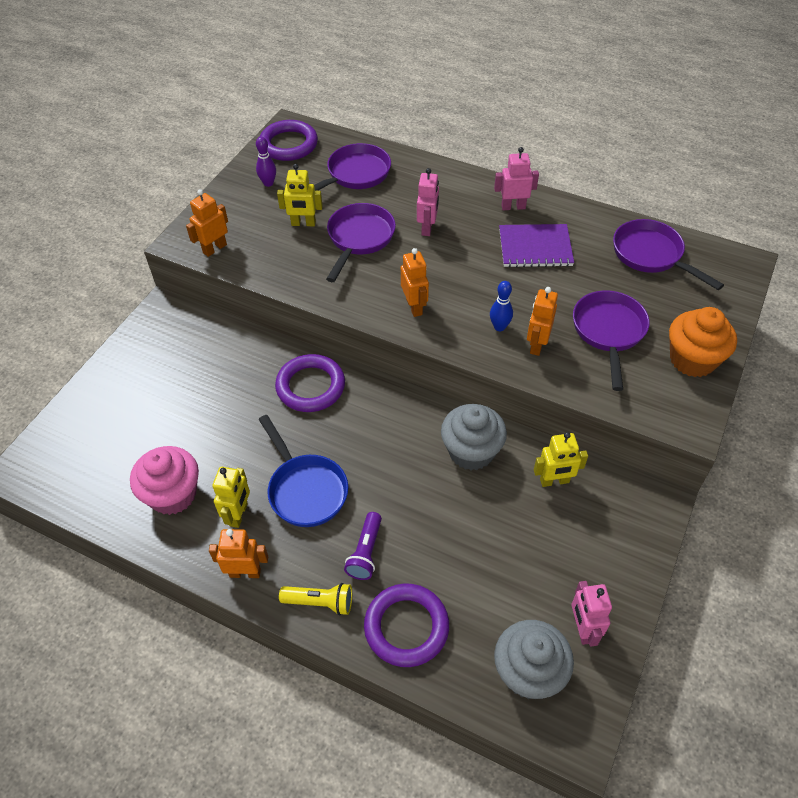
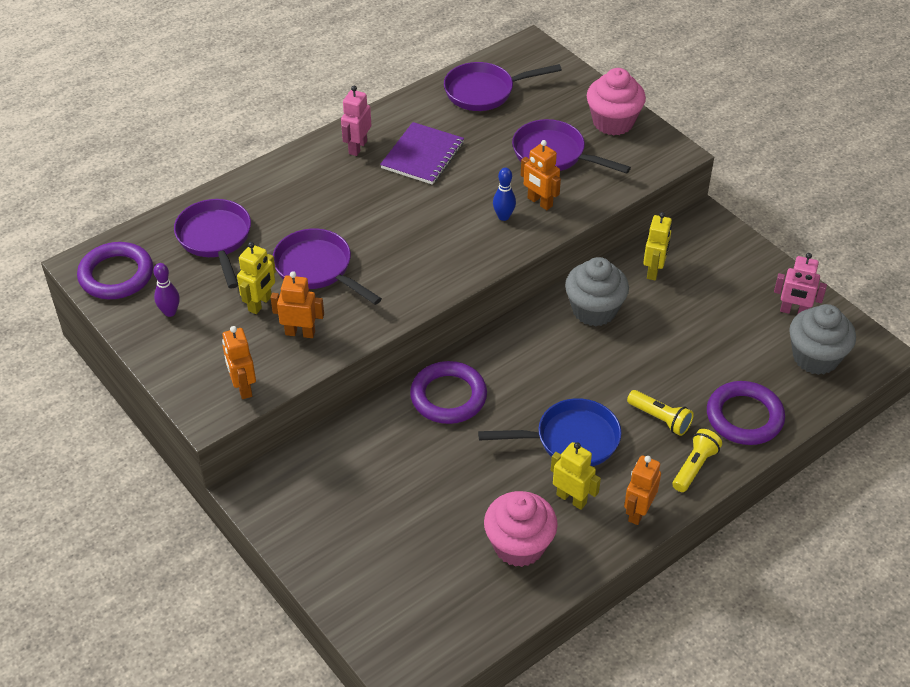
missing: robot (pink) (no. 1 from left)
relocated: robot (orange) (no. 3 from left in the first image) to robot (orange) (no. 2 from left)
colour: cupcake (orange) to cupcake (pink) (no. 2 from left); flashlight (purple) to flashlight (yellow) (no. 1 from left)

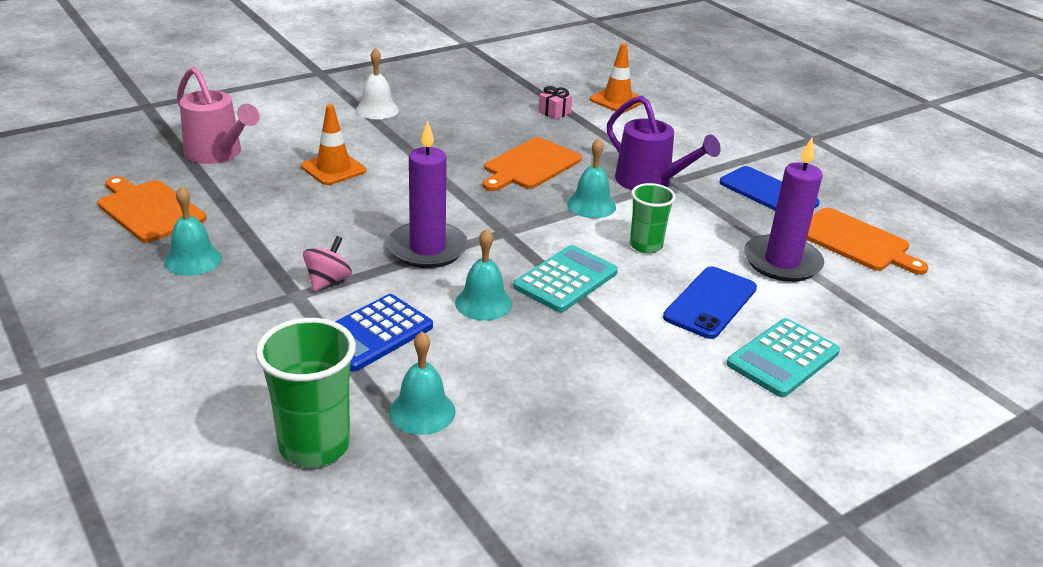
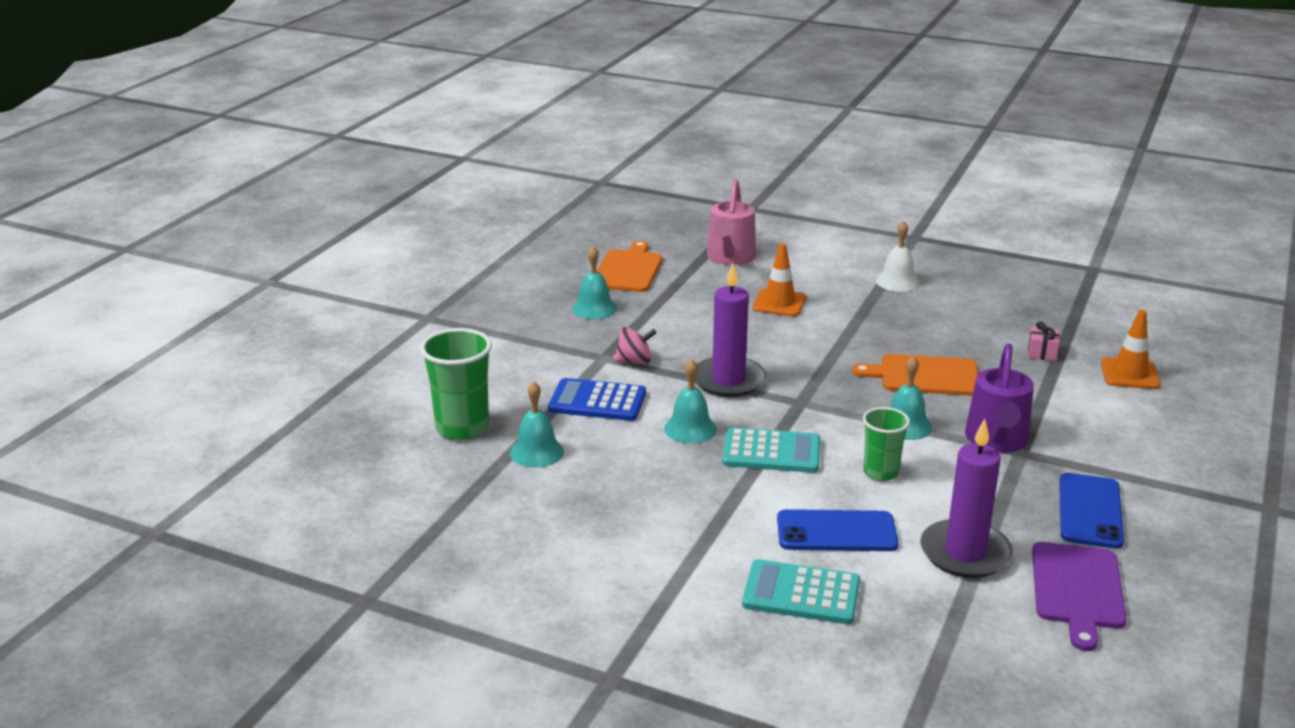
colour: cutting board (orange) (no. 3 from left) to cutting board (purple)

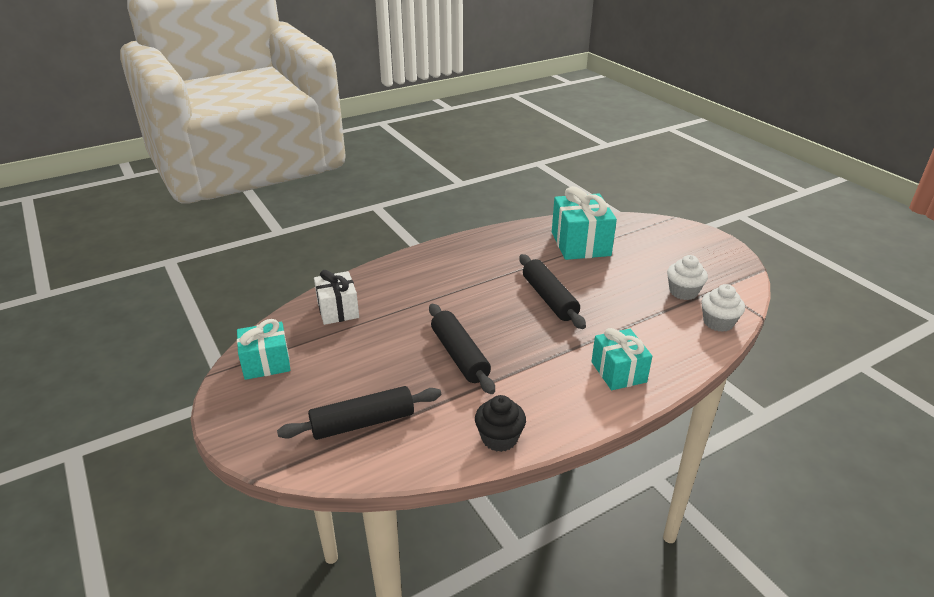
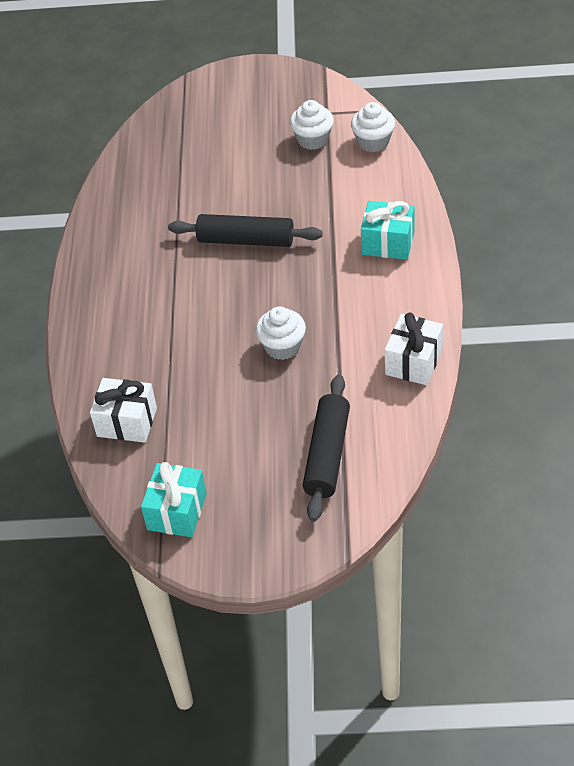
missing: gift (turquoise) (no. 2 from left)
exchanged: rolling pin (black) (no. 2 from left) to cupcake (white) (no. 1 from left); cupcake (black) to gift (white) (no. 2 from left)

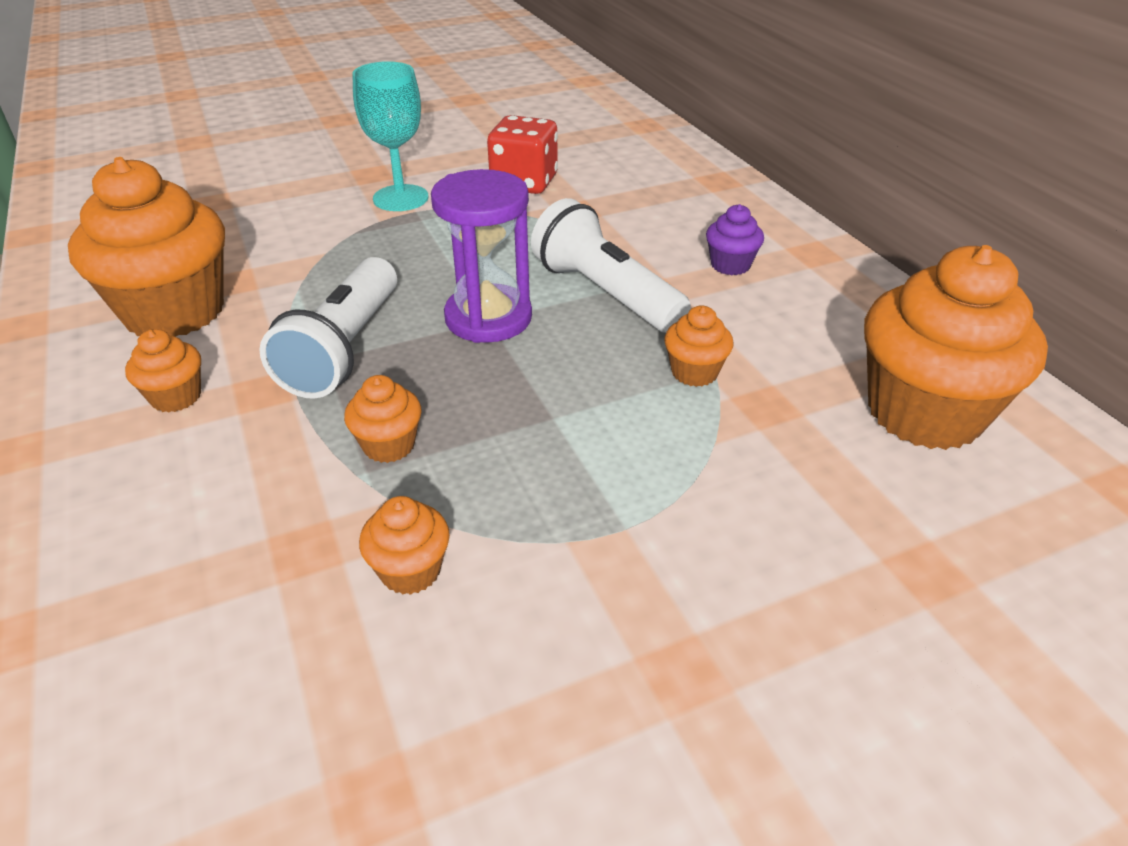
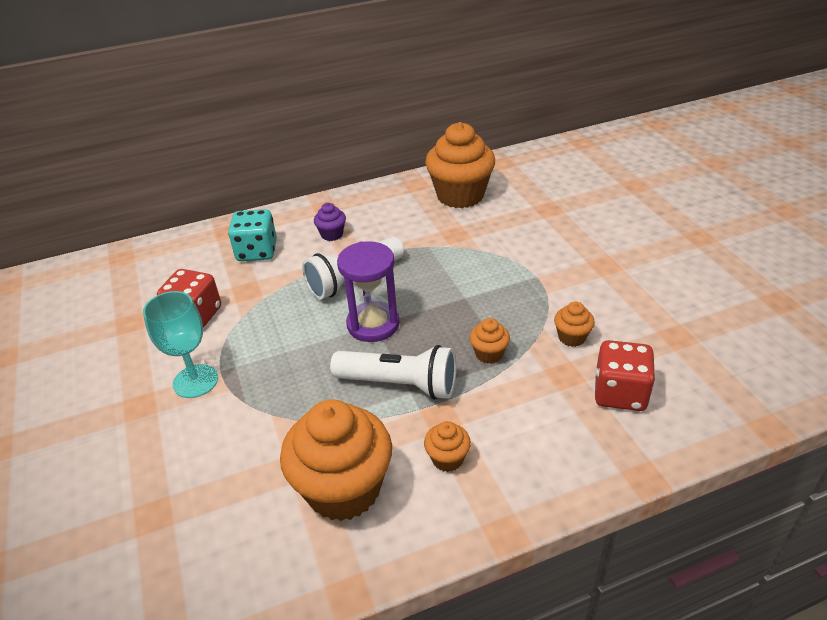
missing: cupcake (orange) (no. 5 from left)
appeared: dice (turquoise); dice (red) (no. 2 from left)

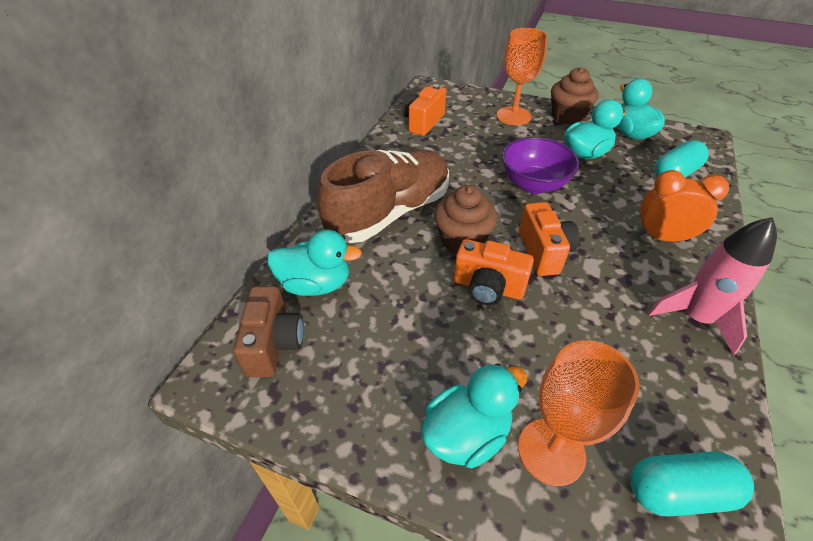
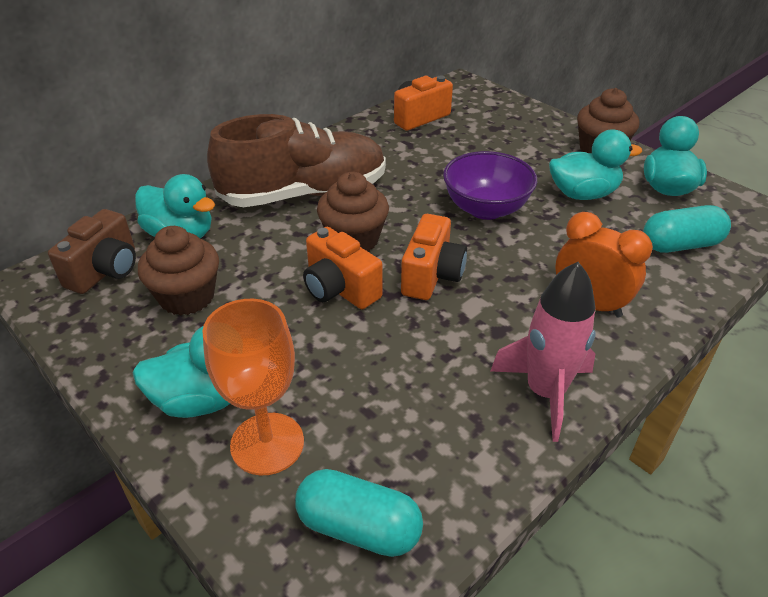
missing: goblet (orange) (no. 1 from left)
appeared: cupcake (brown) (no. 1 from left)

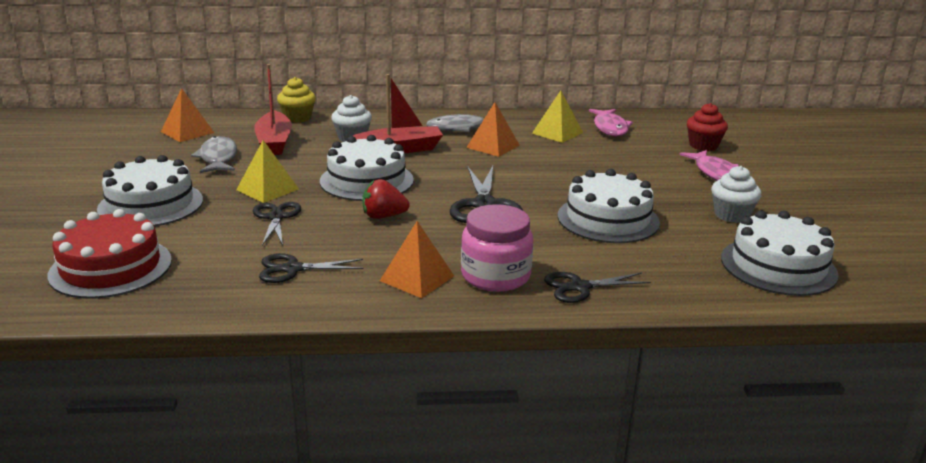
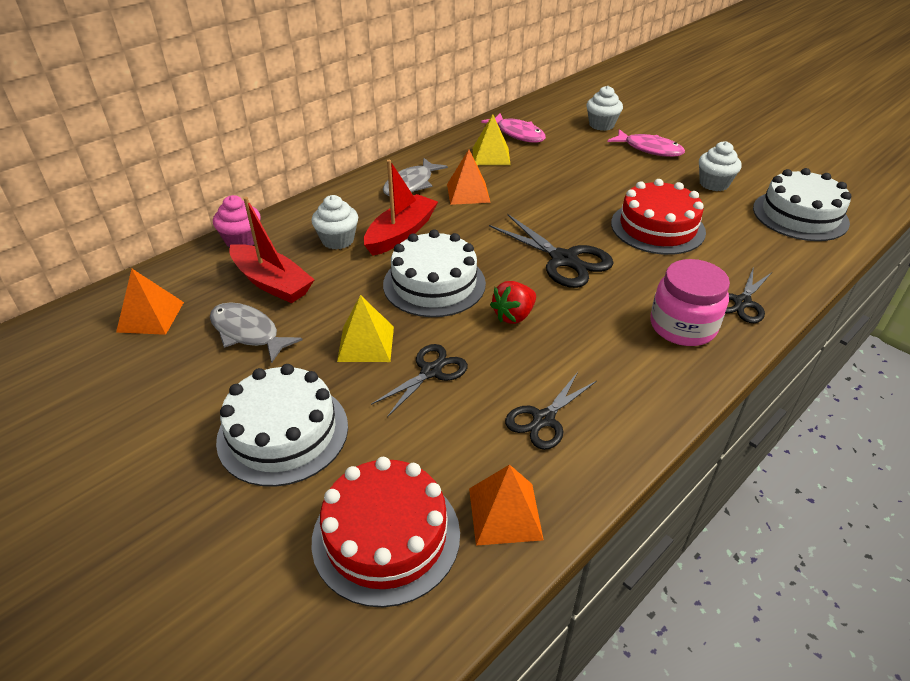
relocated: pyramid (orange) (no. 2 from left in the first image) to pyramid (orange) (no. 3 from left)
colour: cupcake (yellow) to cupcake (pink); cupcake (red) to cupcake (white) (no. 2 from left); cake (white) (no. 3 from left) to cake (red) (no. 2 from left)
spun: scissors (black) (no. 1 from left) 90 degrees clockwise

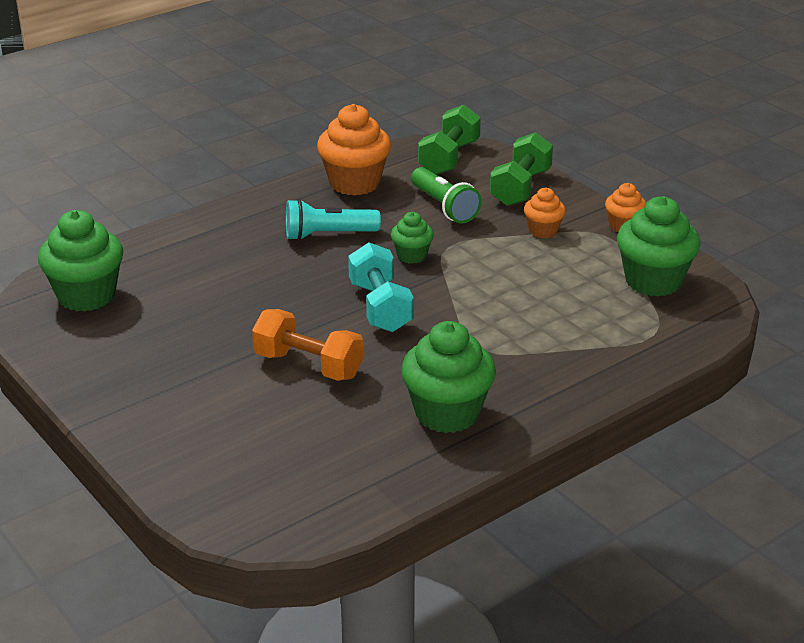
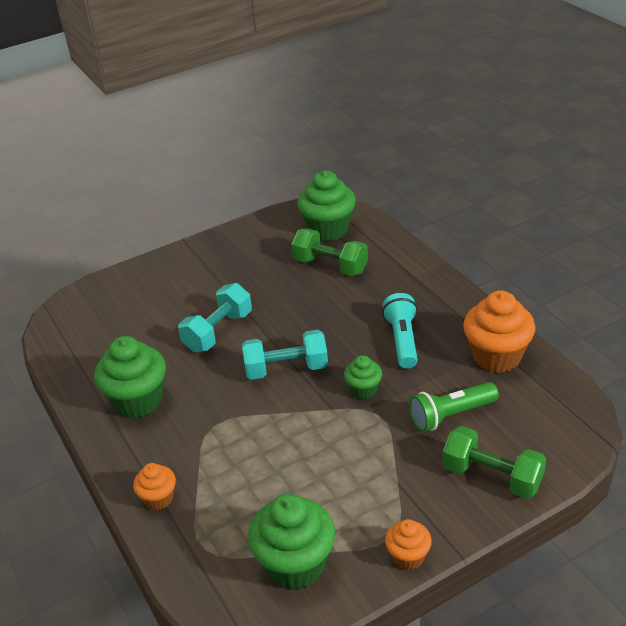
relocated: dumbbell (green) (no. 1 from left); cupcake (orange) (no. 2 from left in the first image) to cupcake (orange) (no. 1 from left)
colour: dumbbell (orange) to dumbbell (turquoise) (no. 1 from left)

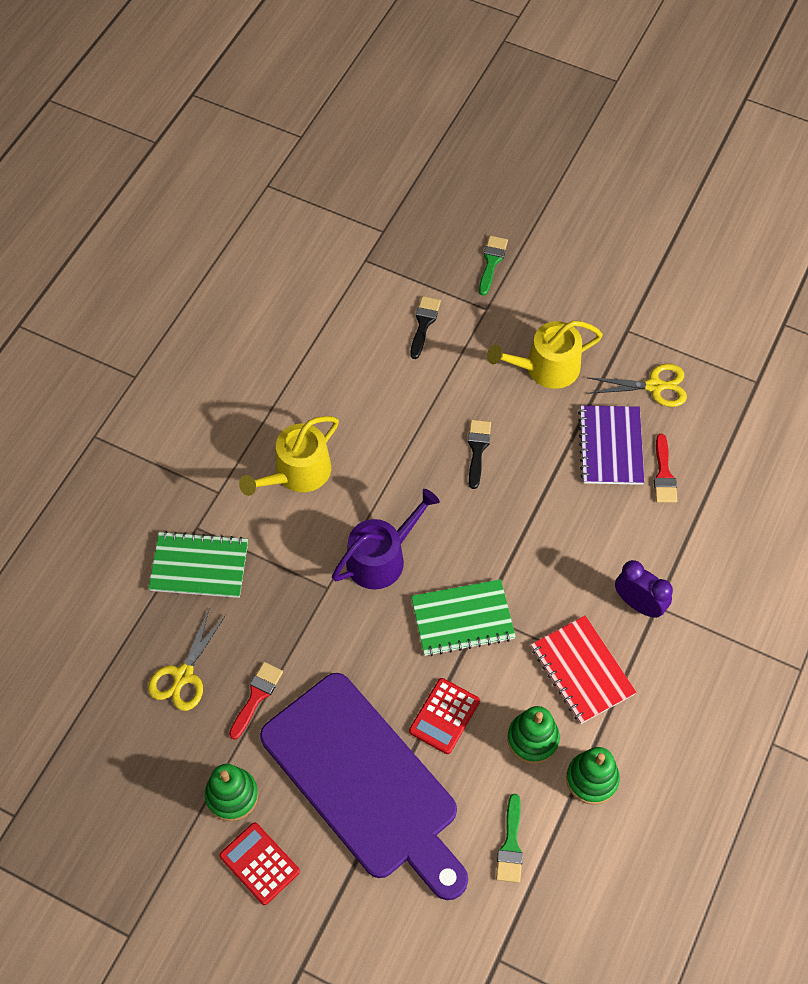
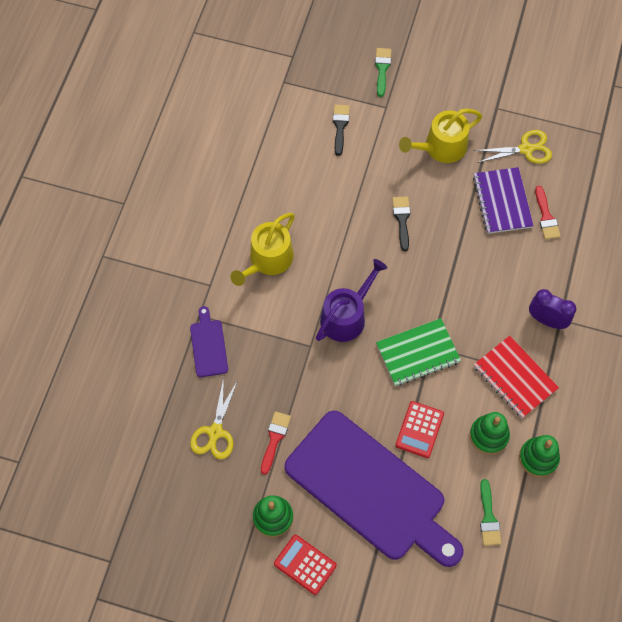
exchanged: notebook (green) (no. 1 from left) to cutting board (purple) (no. 1 from left)

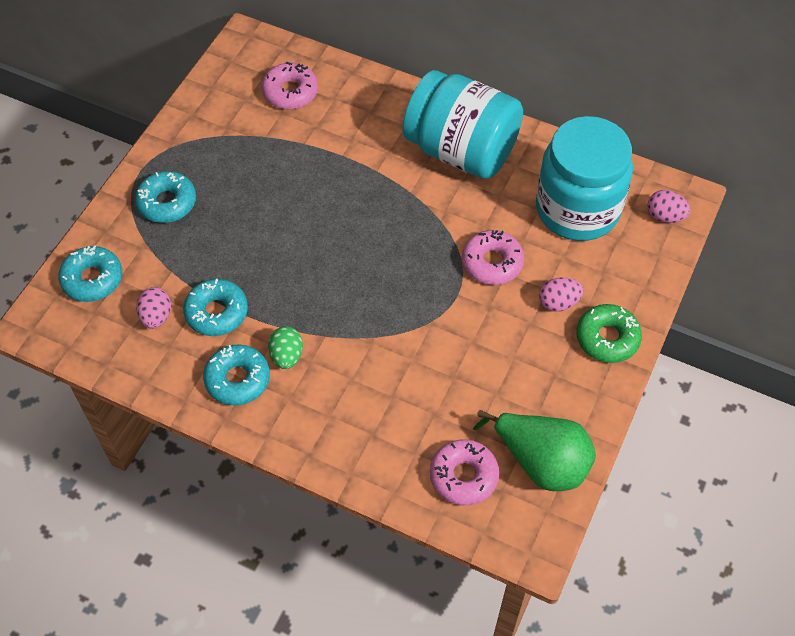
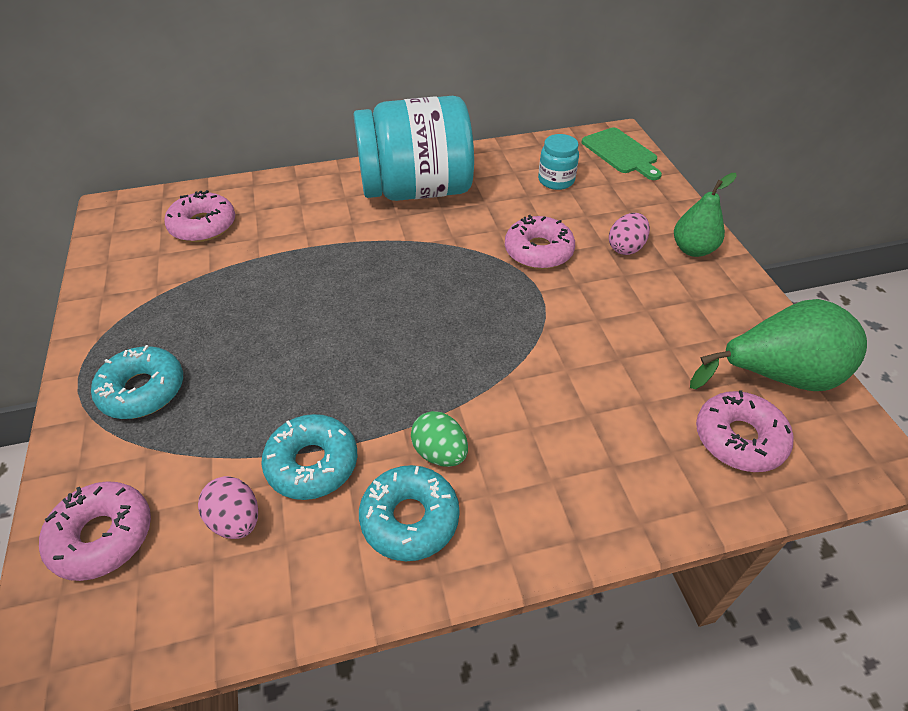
exchanged: egg (pink) (no. 3 from left) to cutting board (green); donut (green) to pear (green) (no. 1 from left)
colour: donut (turquoise) (no. 1 from left) to donut (pink) (no. 1 from left)
size: jar (turquoise) (no. 2 from left) x0.42

